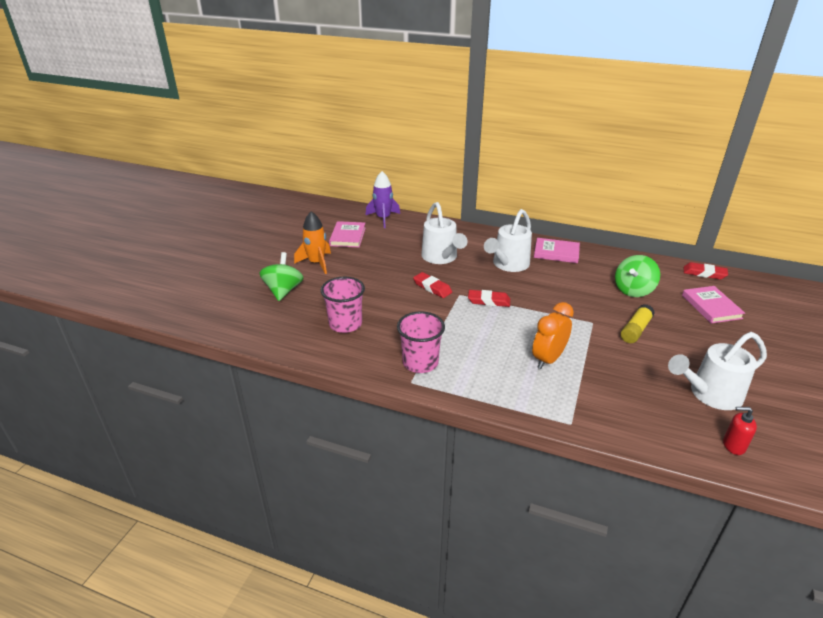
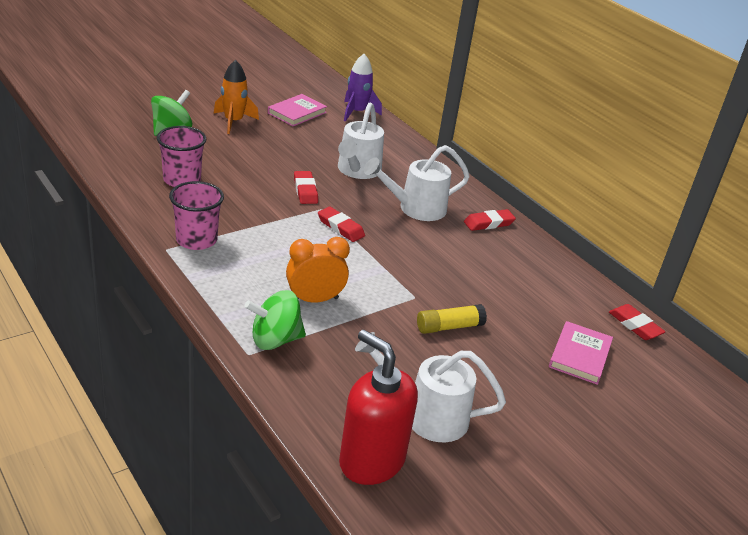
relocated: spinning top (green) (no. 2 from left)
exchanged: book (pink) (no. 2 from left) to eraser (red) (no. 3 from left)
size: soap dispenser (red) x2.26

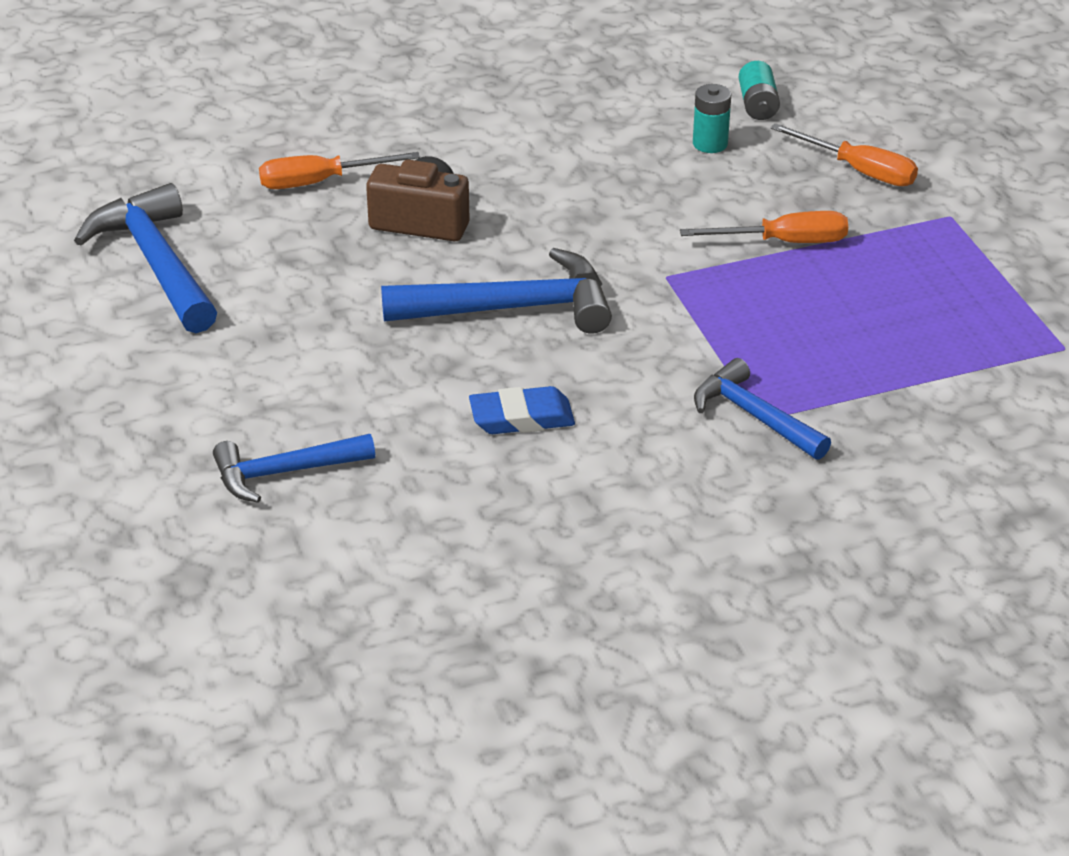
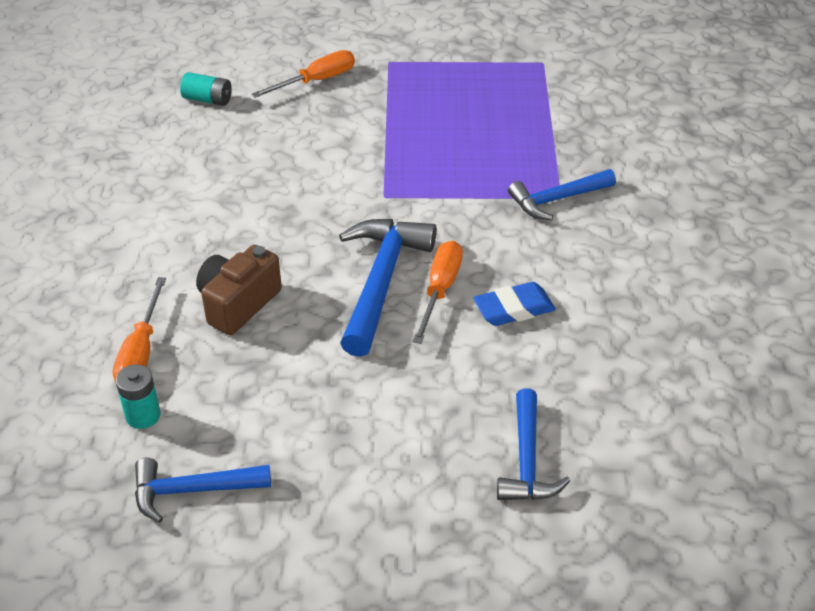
relocated: battery (turquoise) (no. 1 from left); screwdriver (orange) (no. 2 from left in the first image) to screwdriver (orange) (no. 3 from left)
spun: eraser (blue) 60 degrees clockwise
size: hammer (blue) (no. 1 from left) x0.64

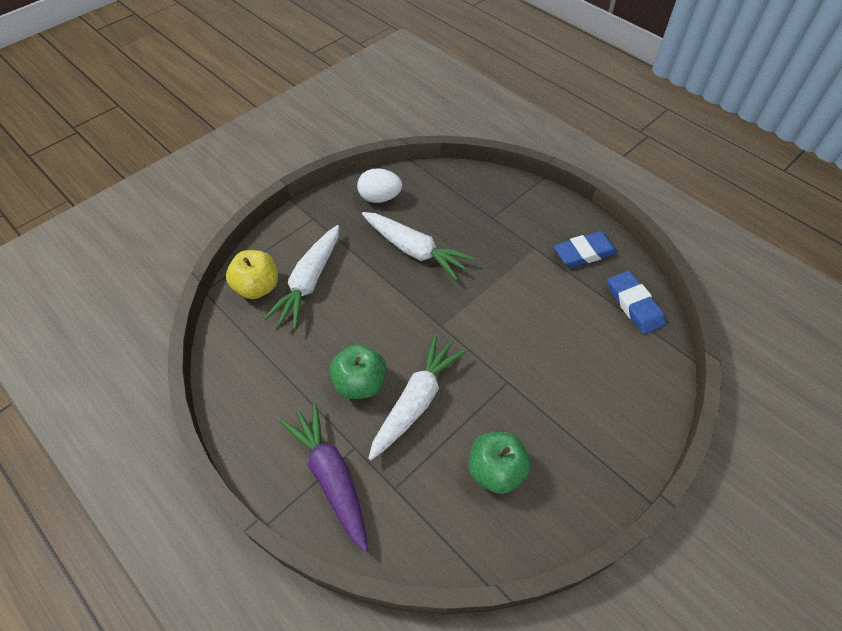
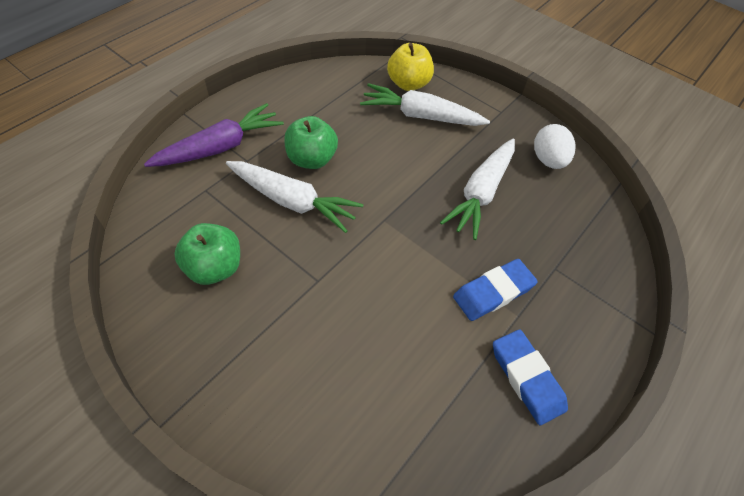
relocated: eraser (blue) (no. 2 from left in the first image) to eraser (blue) (no. 1 from left)

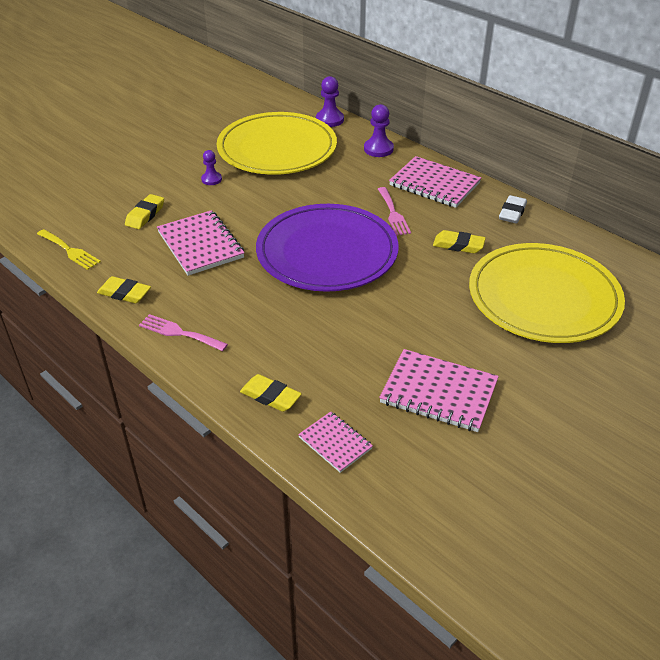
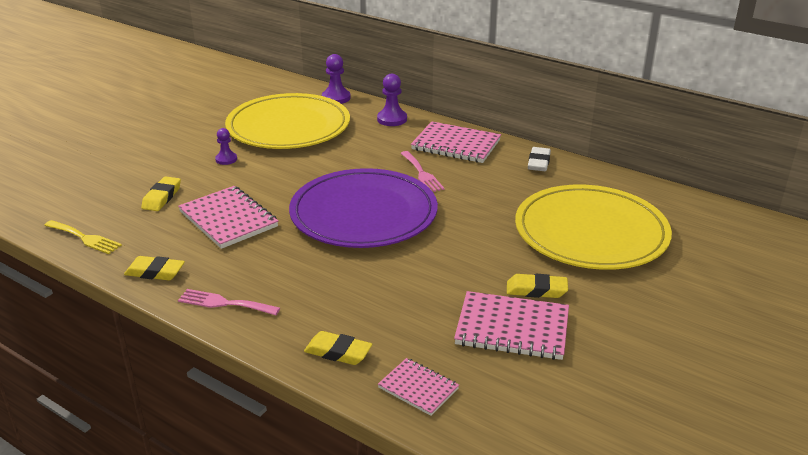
relocated: eraser (yellow) (no. 4 from left)

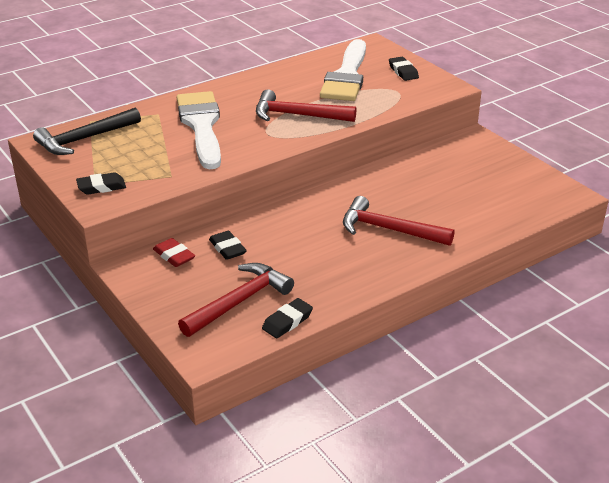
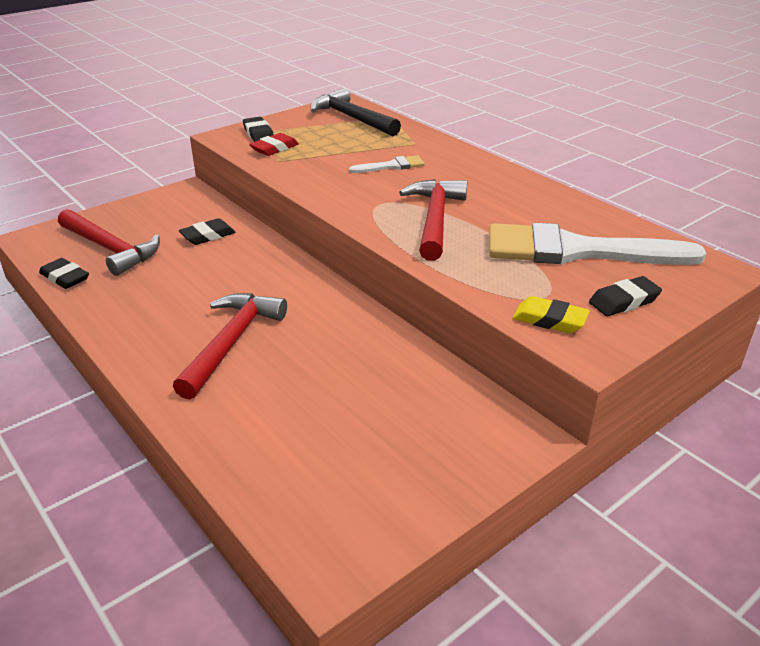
appeared: eraser (yellow)
relocated: eraser (red)
size: brush (white) (no. 1 from left) x0.44

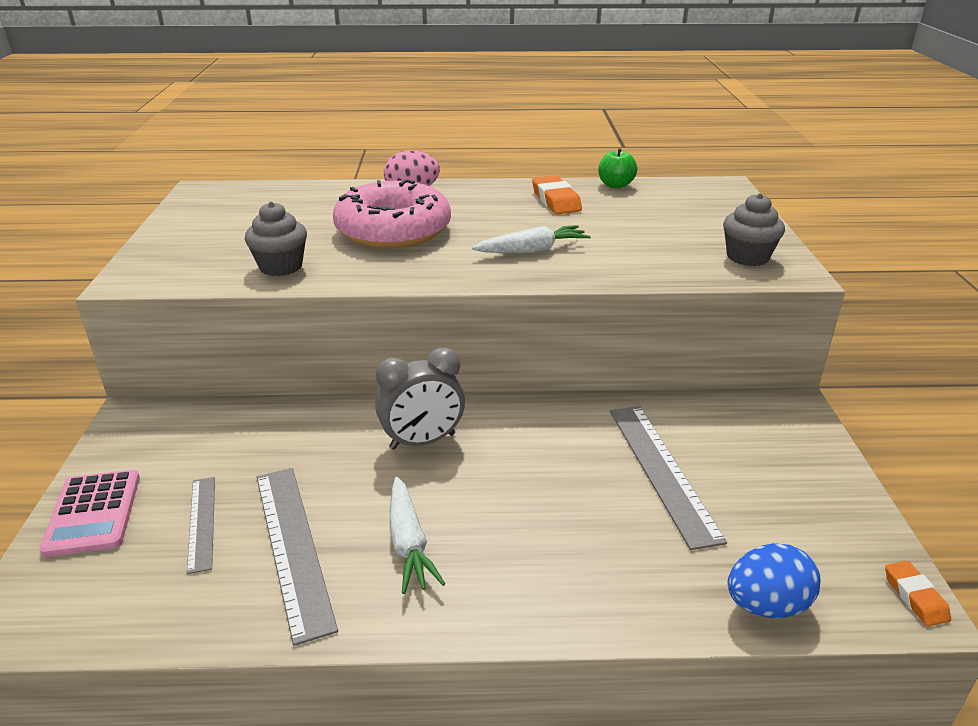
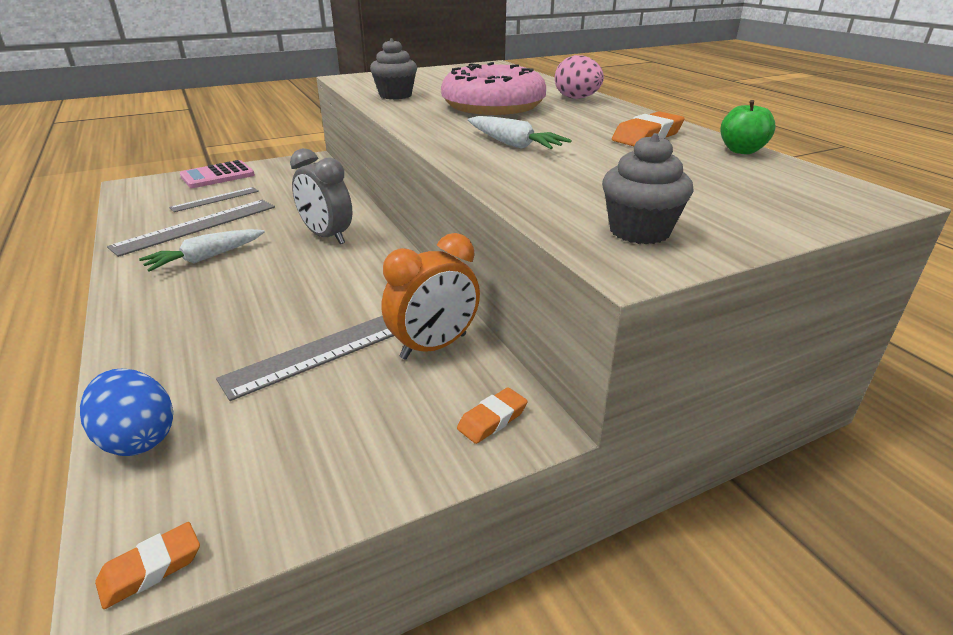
appeared: clock (orange); eraser (orange) (no. 2 from left)

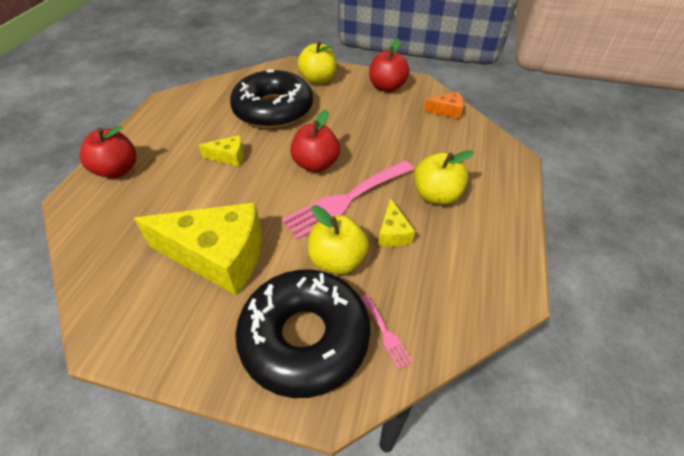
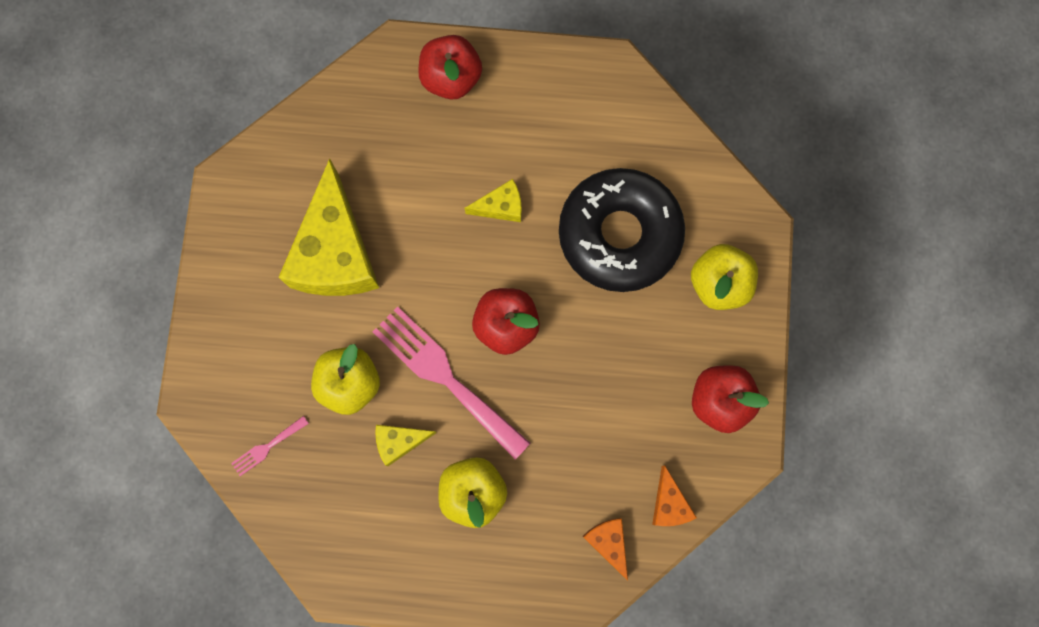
missing: donut (black) (no. 2 from left)
appeared: cheese (orange) (no. 1 from left)
spun: cheese (yellow) (no. 2 from left in the first image) 90 degrees counterclockwise

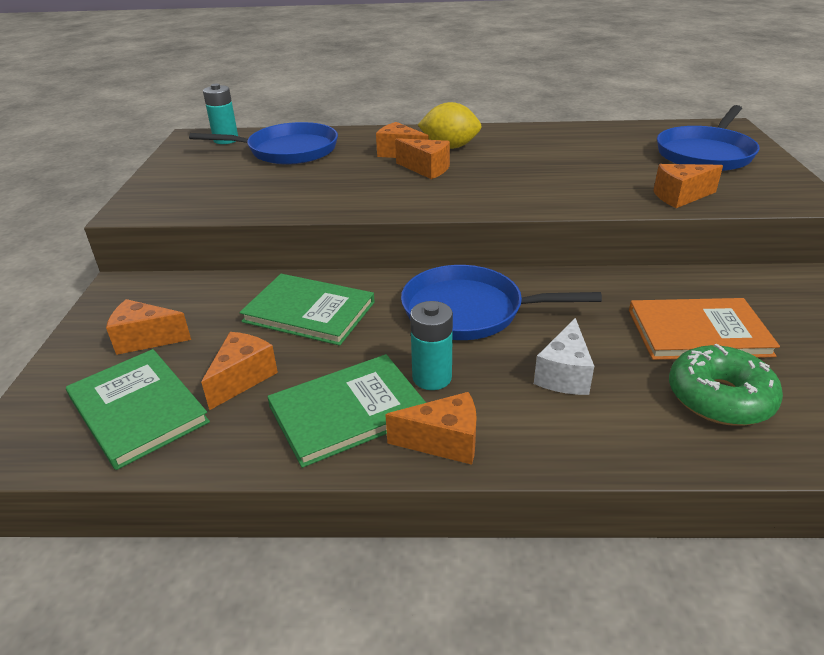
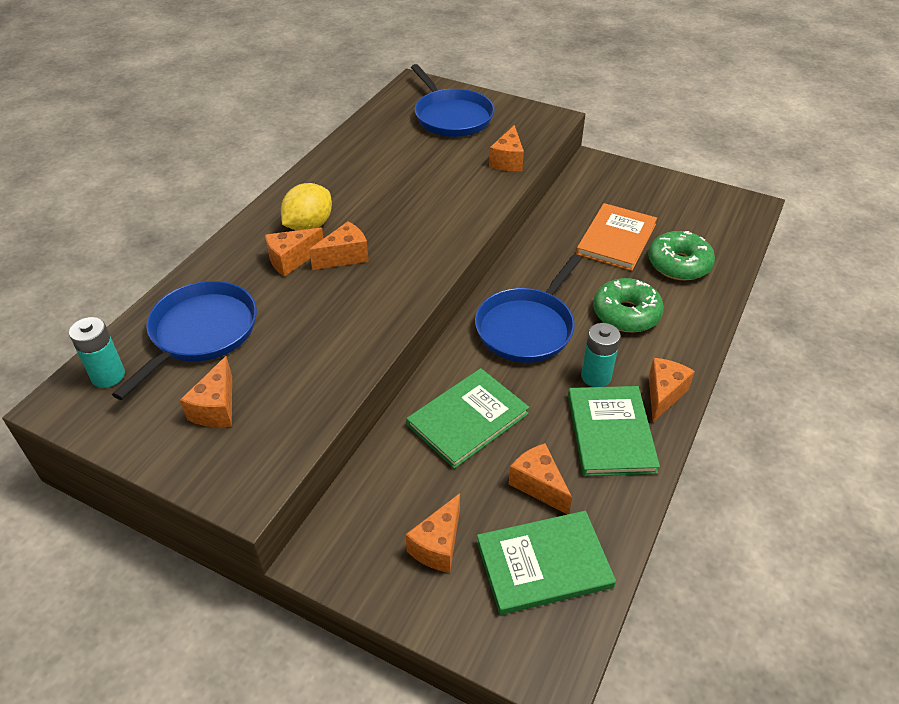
appeared: cheese (orange) (no. 1 from left)
exchanged: cheese (white) to donut (green) (no. 1 from left)

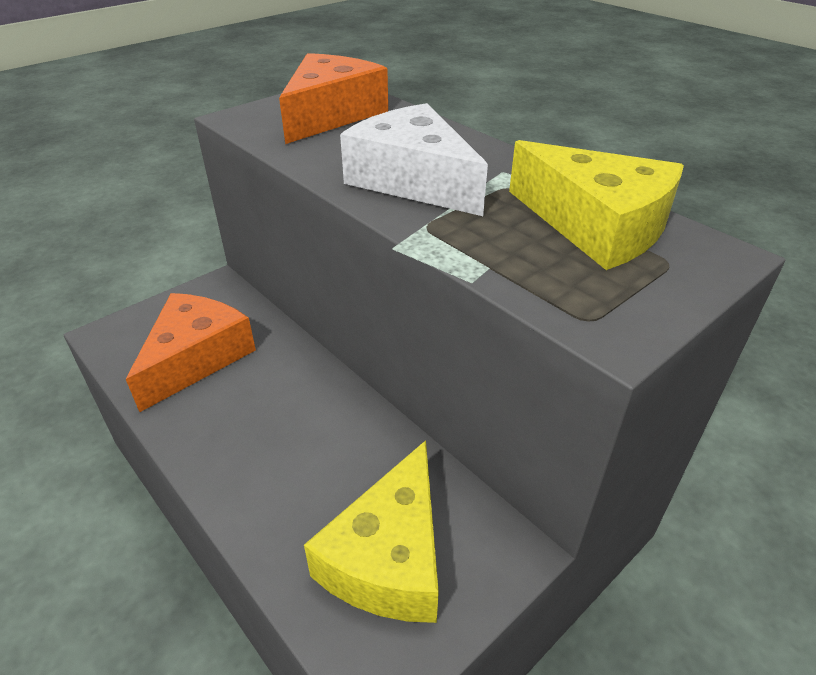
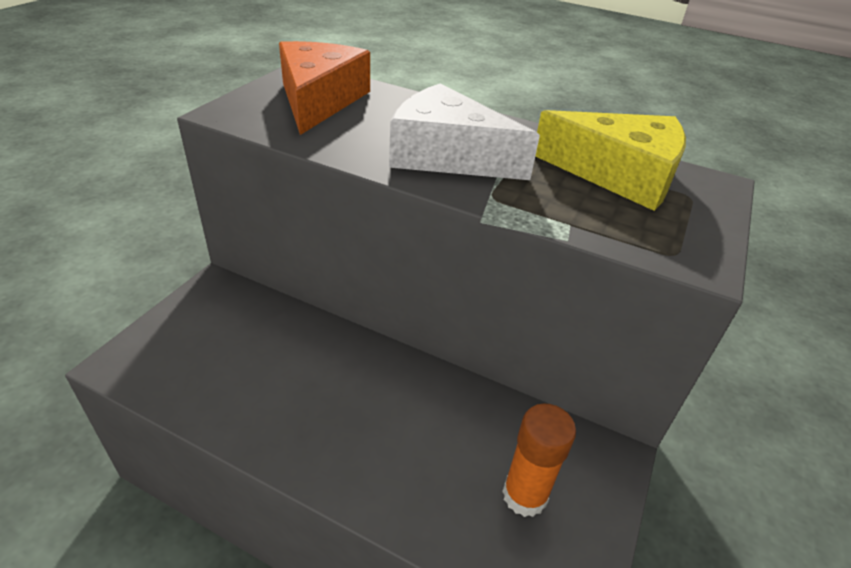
missing: cheese (orange) (no. 1 from left)
exchanged: cheese (yellow) (no. 1 from left) to glue stick (orange)

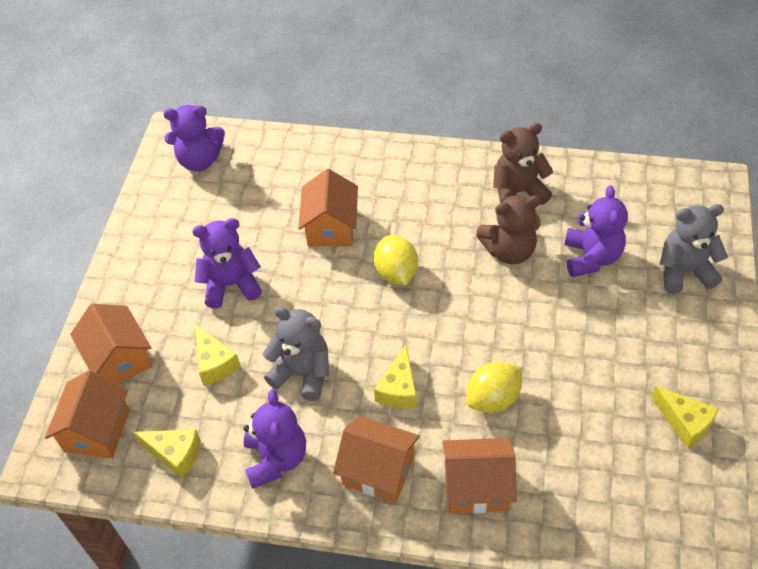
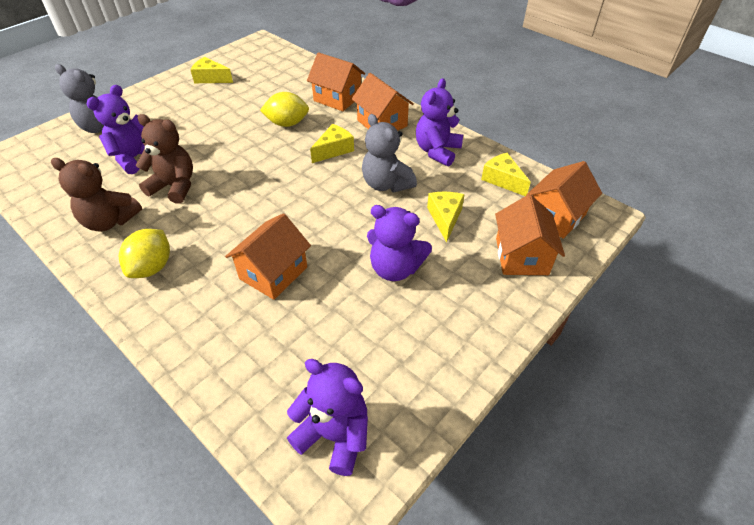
relocated: lemon (yellow) (no. 1 from left)
spun: cheese (yellow) (no. 4 from left in the first image) 60 degrees counterclockwise

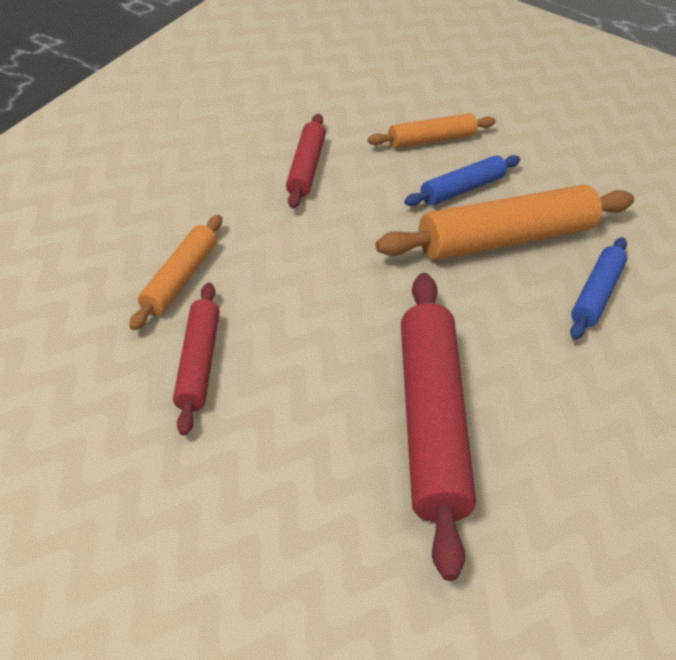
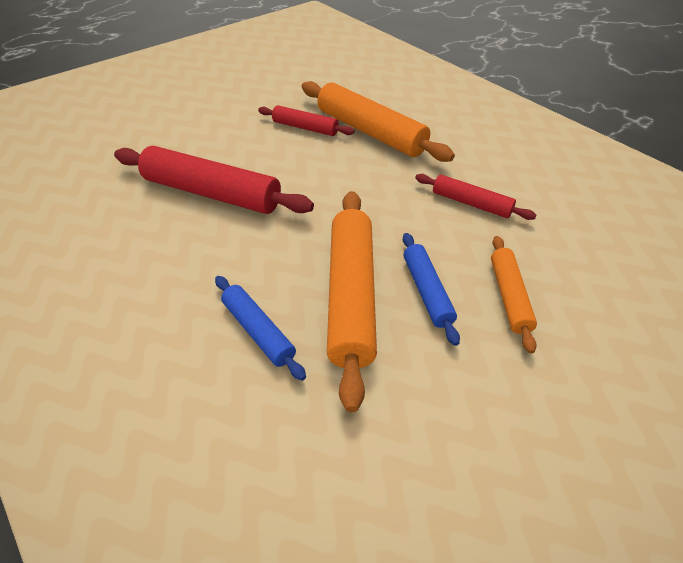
size: rolling pin (orange) (no. 1 from left in the first image) x1.83

